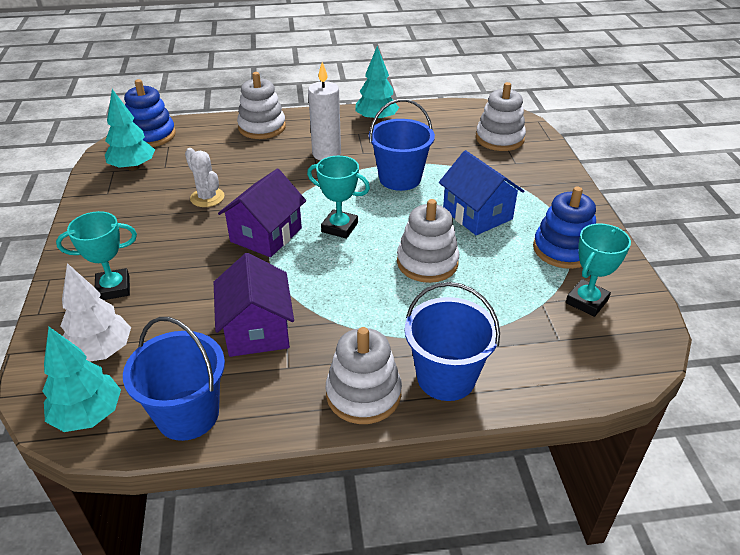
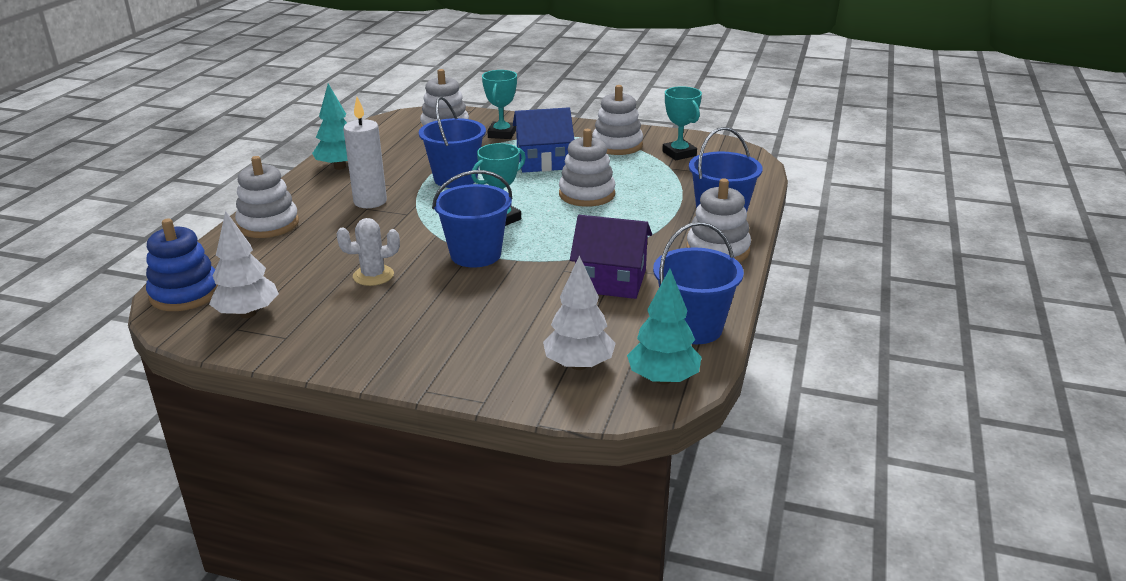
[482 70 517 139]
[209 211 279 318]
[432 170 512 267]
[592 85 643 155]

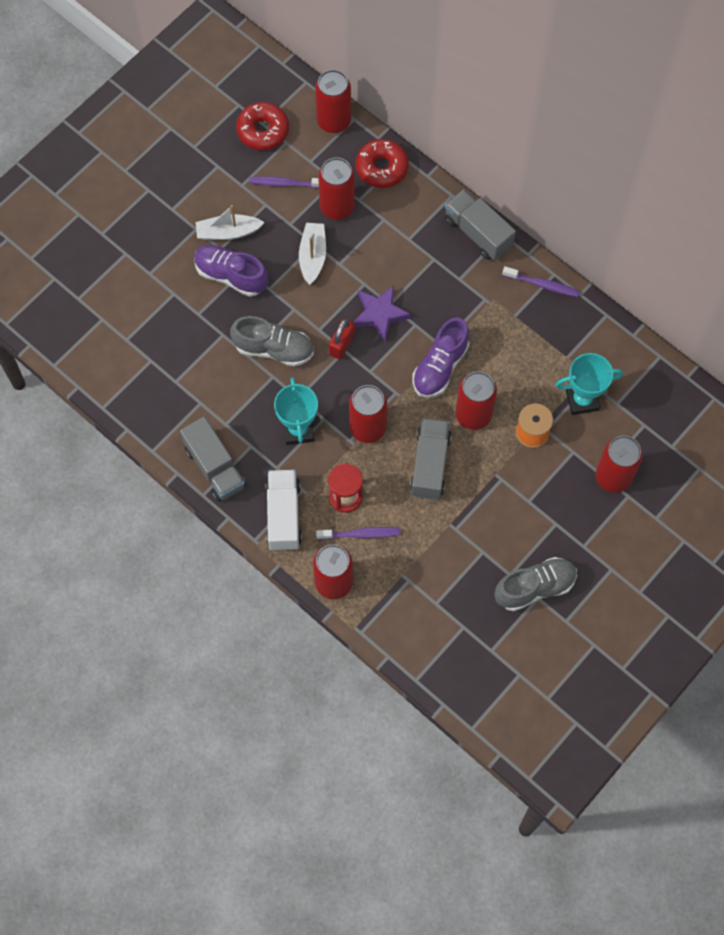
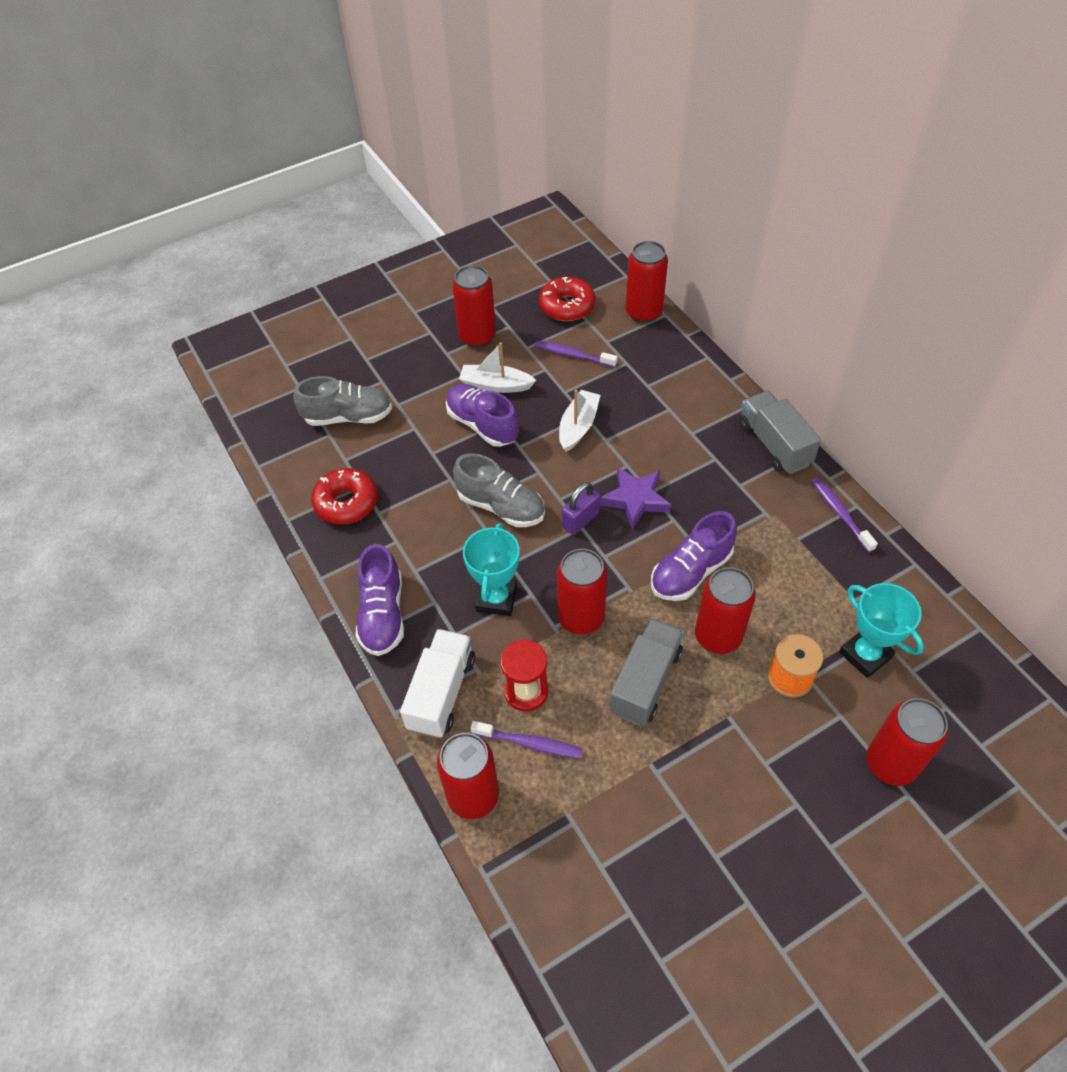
[355 544 404 656]
[452 265 496 347]
[562 482 600 535]
[311 468 378 525]
[293 376 392 426]
[812 477 878 553]
[839 583 924 678]

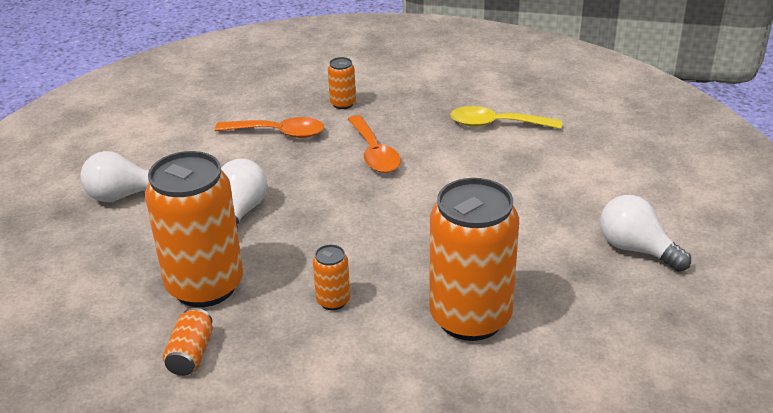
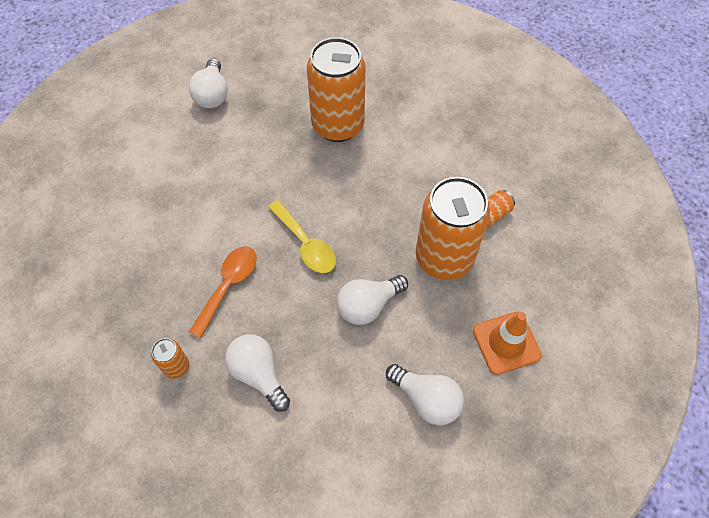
[225 334 290 412]
[313 244 350 310] (first image)
[268 200 336 273]
[473 312 542 375]

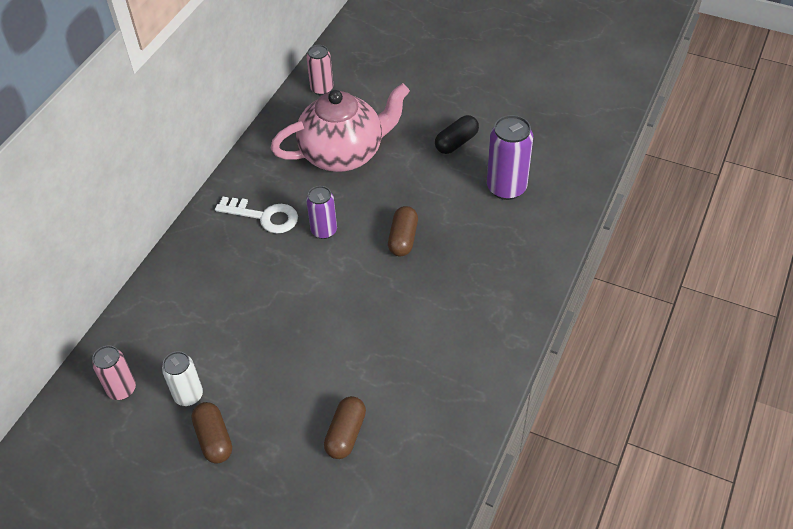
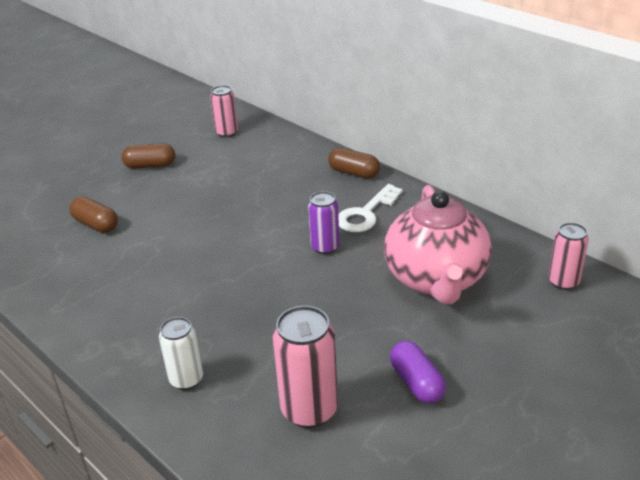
[159 317 203 390]
[328 148 380 179]
[390 341 446 403]
[273 306 338 428]

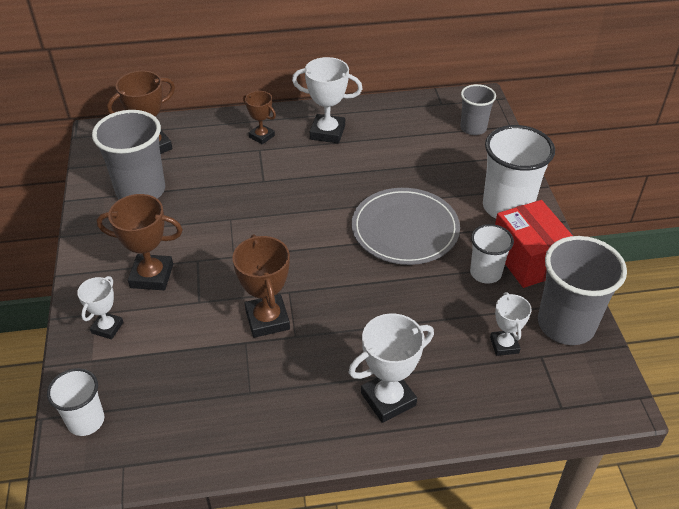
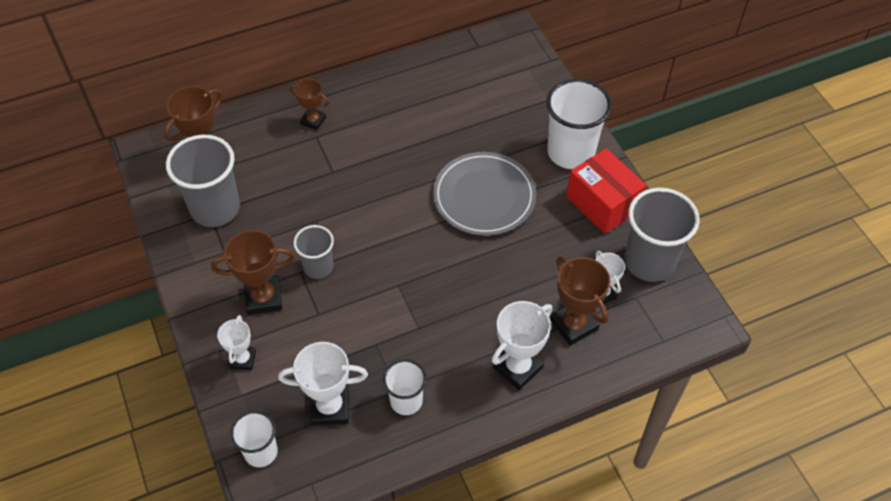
[550 256 611 346]
[278 342 368 425]
[293 225 334 279]
[383 359 427 415]

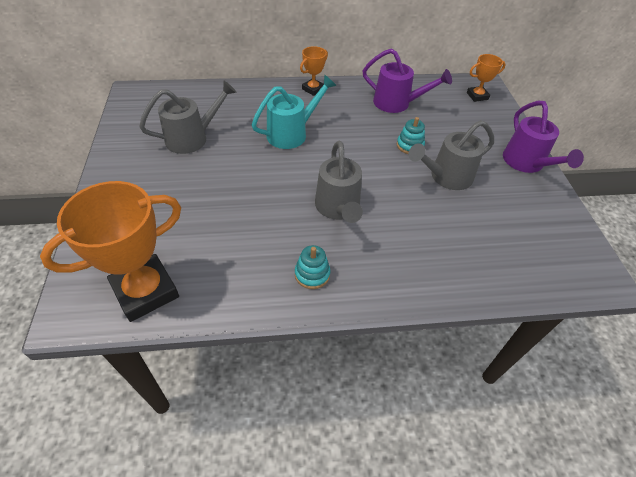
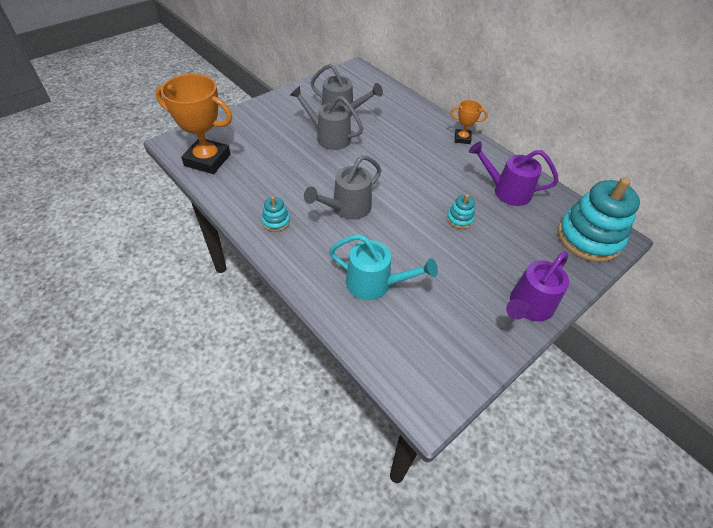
[329 234 438 300]
[469 141 559 206]
[290 86 363 150]
[558 177 640 262]

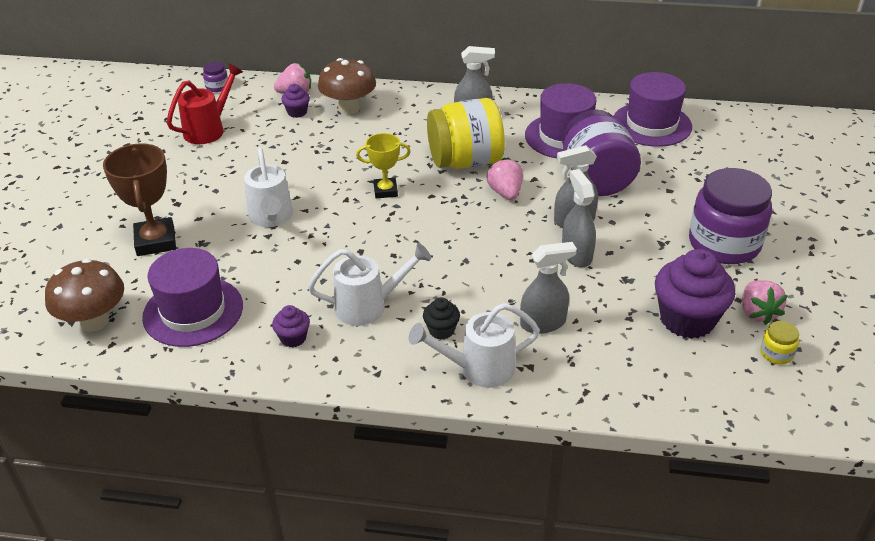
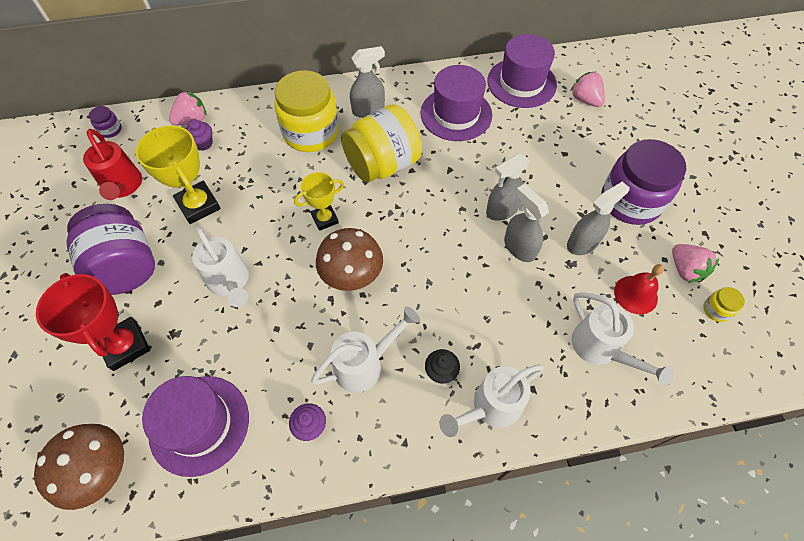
[36 273 150 371]
[83 129 142 200]
[316 228 383 291]
[571 72 605 107]
[567 181 630 255]
[67 204 155 295]
[614 264 664 314]
[136 126 221 224]
[275 70 339 152]
[572 292 675 386]

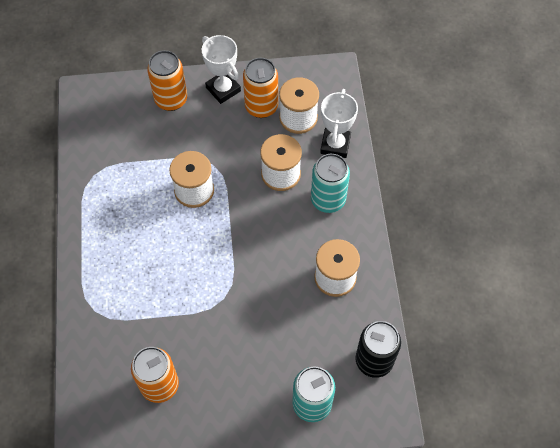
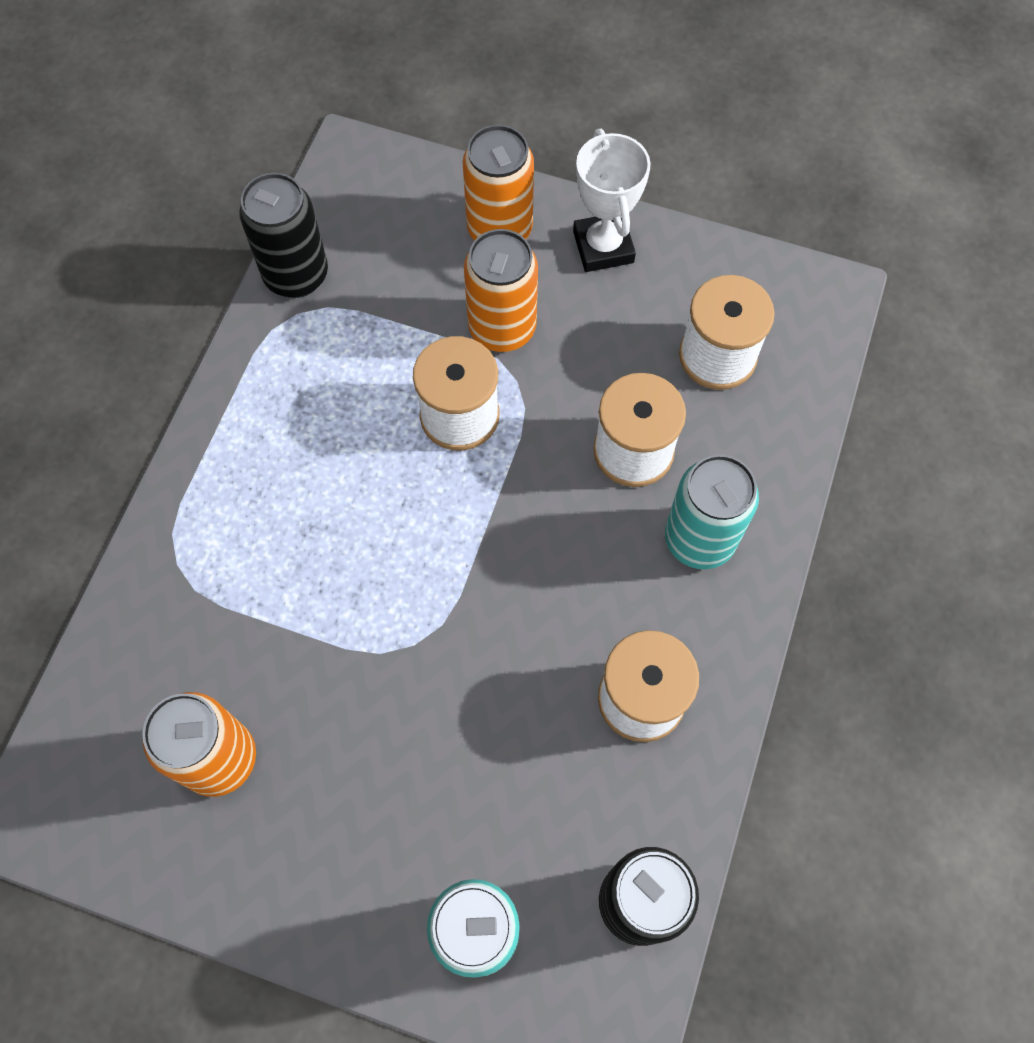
[464 229 538 352]
[320 89 358 158] (first image)
[239 173 328 298]

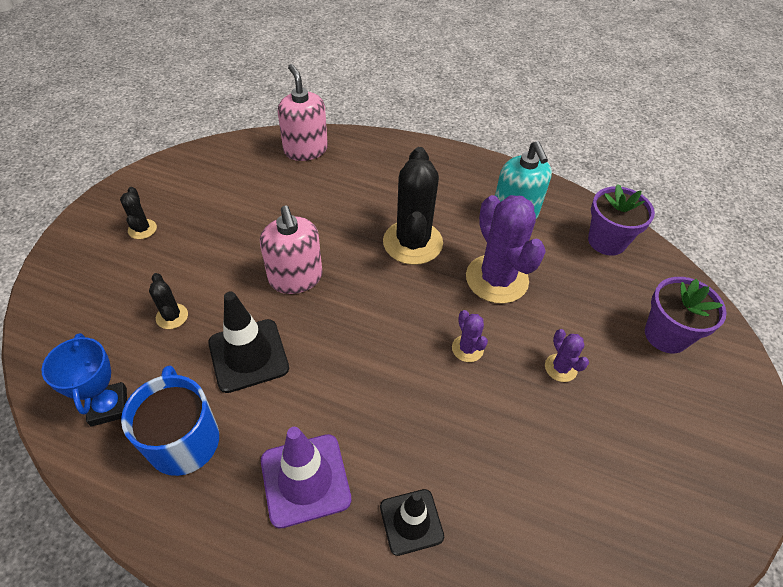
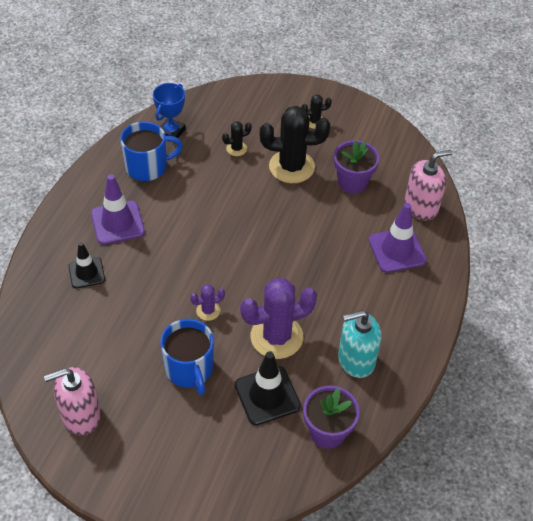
[153 83 186 138]
[235 351 301 425]
[44 367 101 436]
[260 106 330 183]
[160 319 214 395]
[334 140 380 194]
[369 203 427 273]

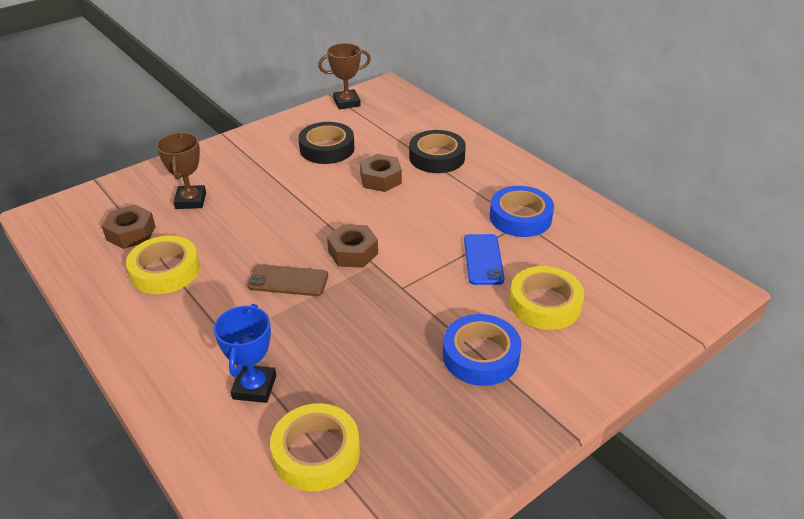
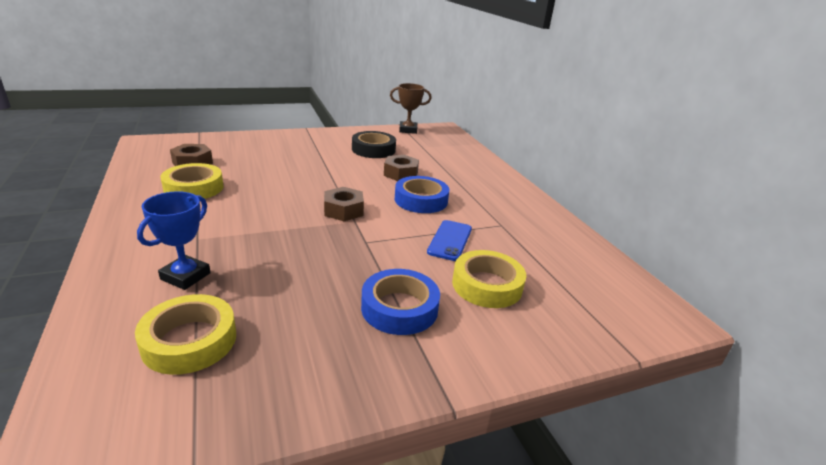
[156 133 206 209] (first image)
[247 264 328 296] (first image)
[409 130 466 173] (first image)
[395 176 449 213]

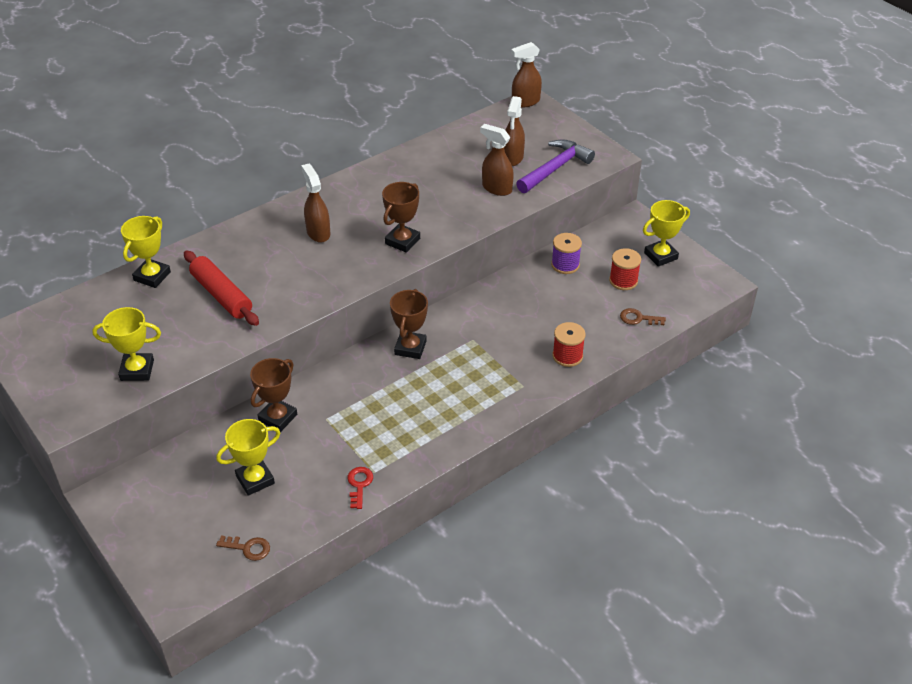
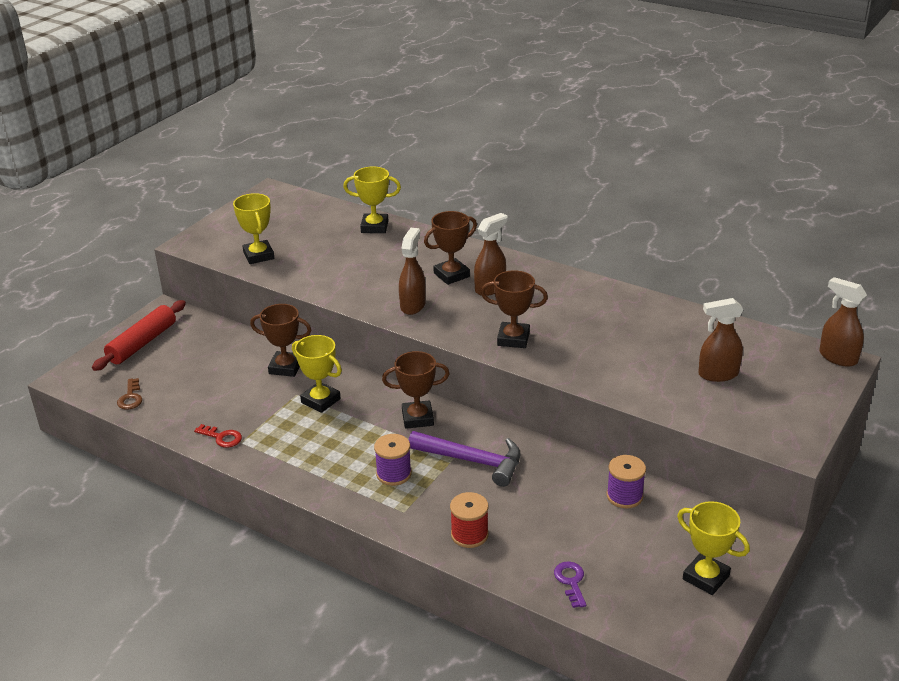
[92 300 186 371]
[292 335 342 413]
[194 424 242 448]
[399 228 426 315]
[408 431 521 487]
[609 248 641 290] (first image)
[554 561 586 608]
[374 434 412 486]
[424 211 477 285]

